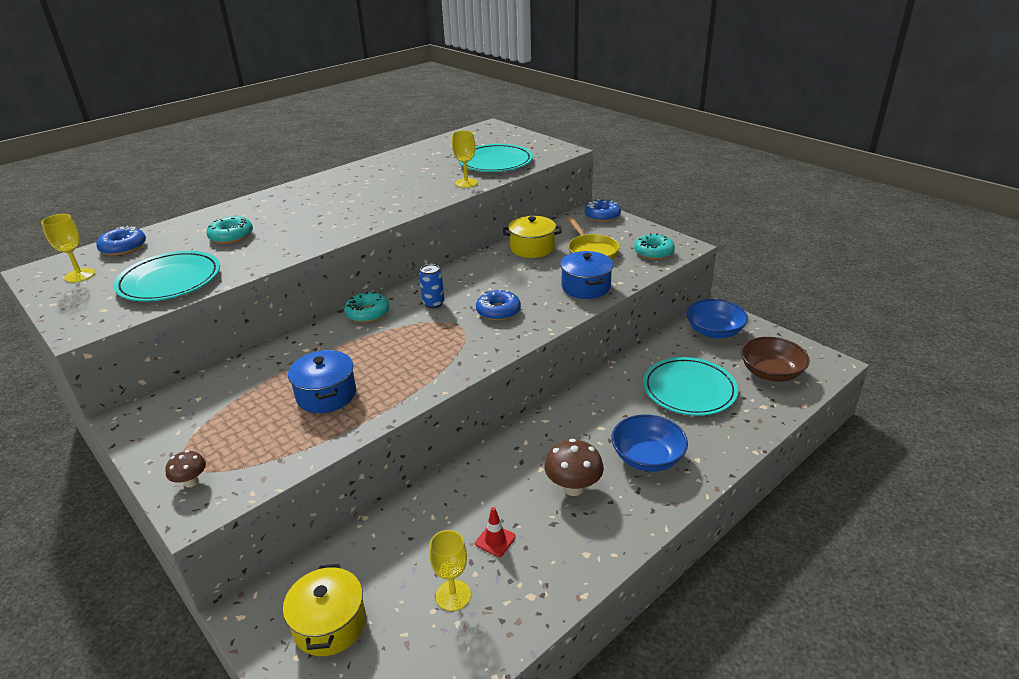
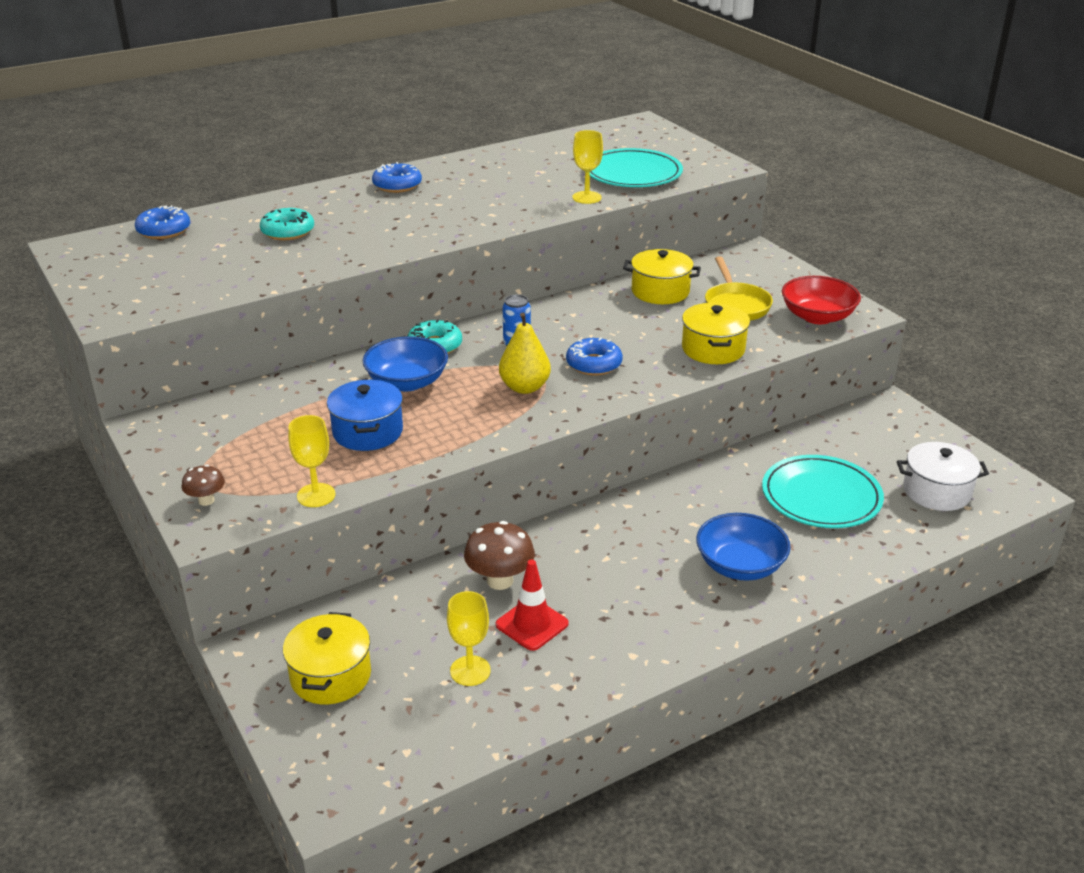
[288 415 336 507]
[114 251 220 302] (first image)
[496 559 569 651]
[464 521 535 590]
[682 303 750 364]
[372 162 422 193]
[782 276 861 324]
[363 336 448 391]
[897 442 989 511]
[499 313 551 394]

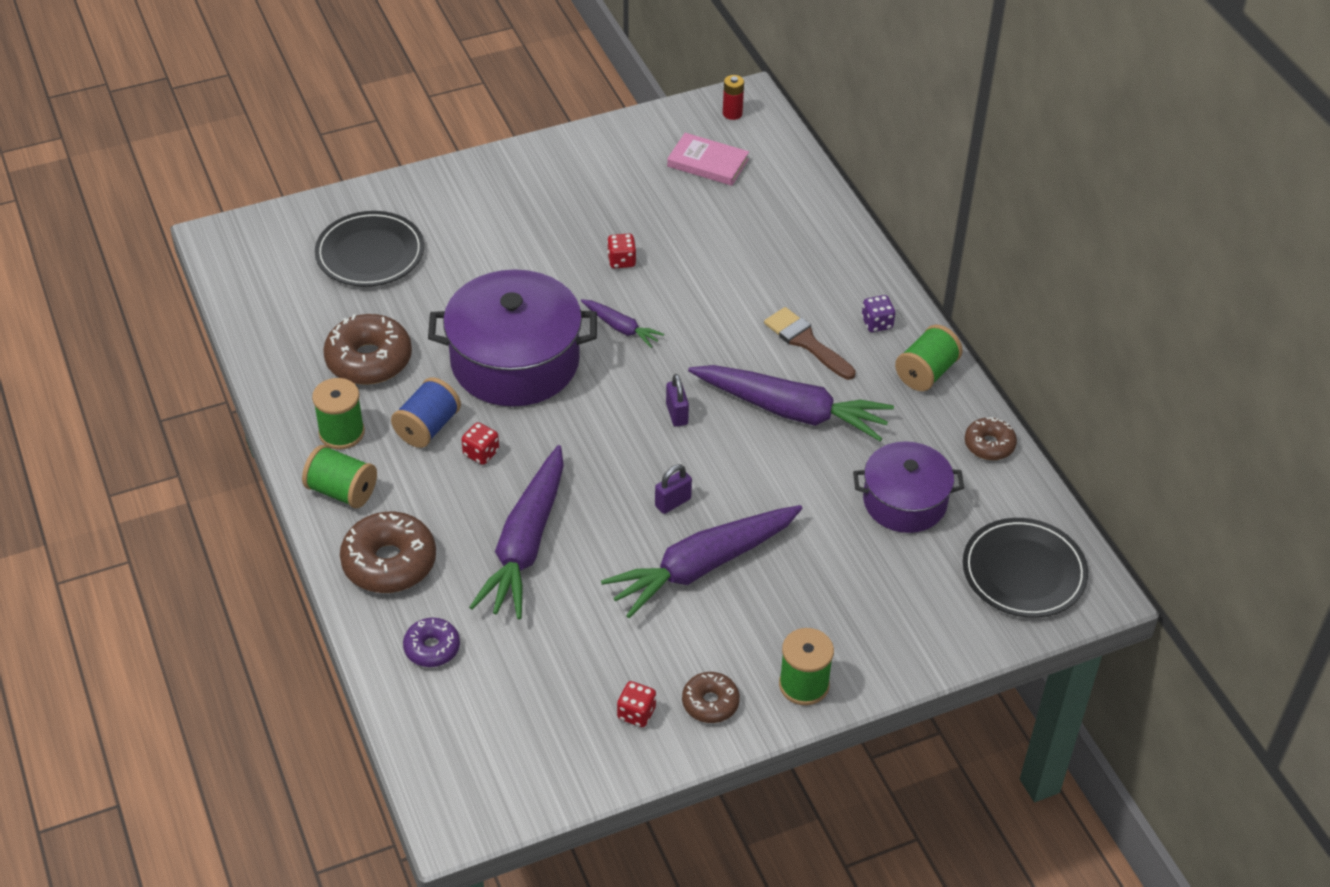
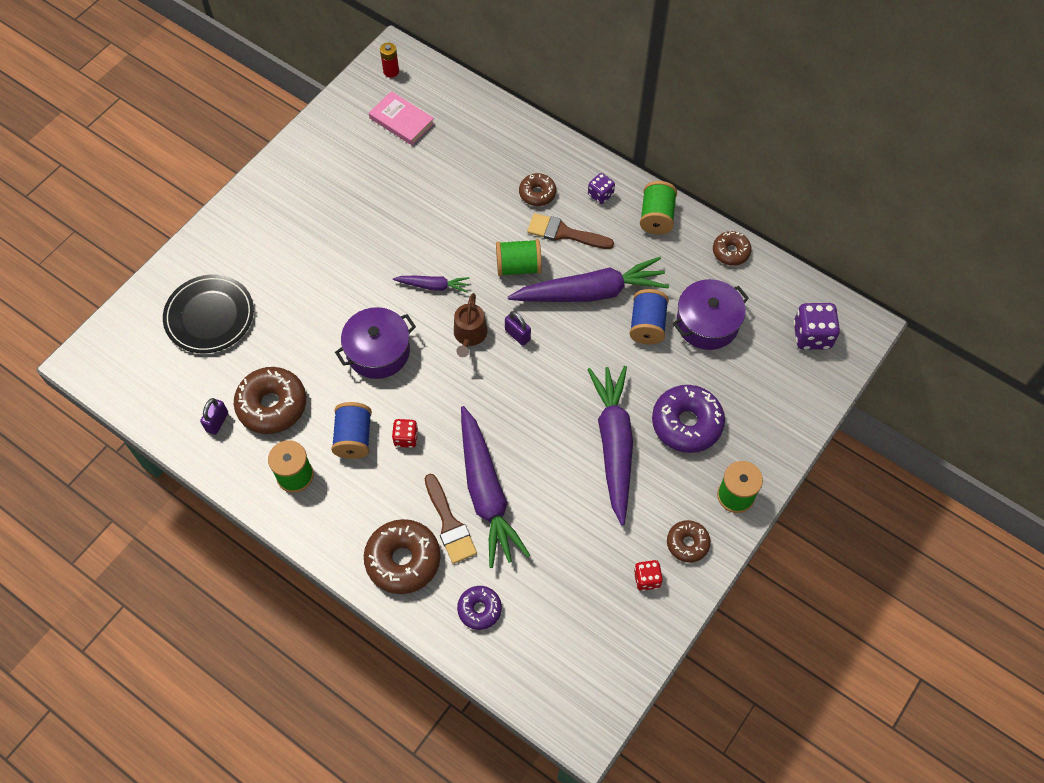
[496 239 542 276]
[335 307 416 379]
[587 366 633 525]
[607 234 636 269] (first image)
[200 398 228 435]
[369 91 434 145]
[793 303 840 350]
[425 474 477 564]
[454 293 488 357]
[519 173 556 206]
[629 289 669 344]
[652 385 725 453]

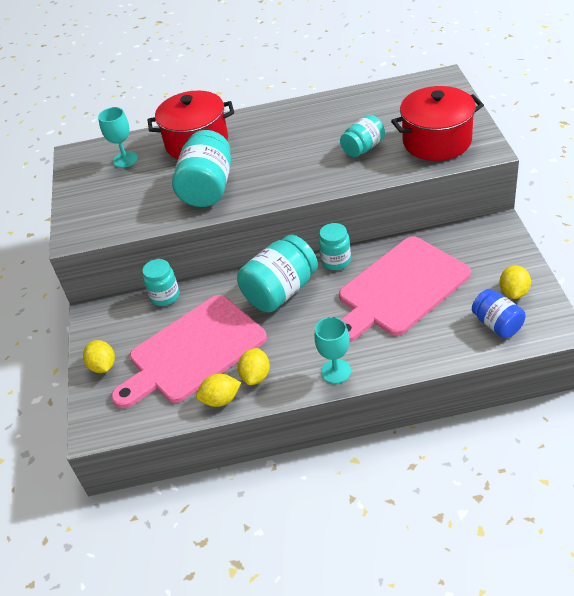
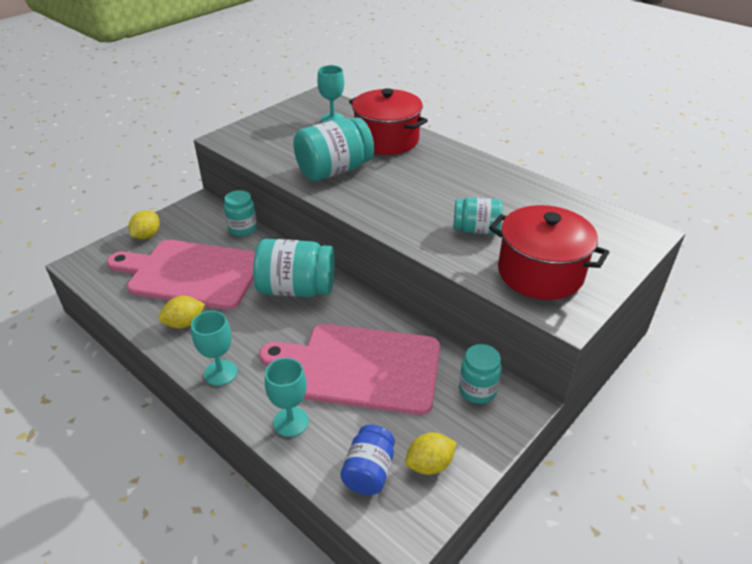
[196 374 241 407] (first image)
[459 344 502 404]
[265 358 309 437]

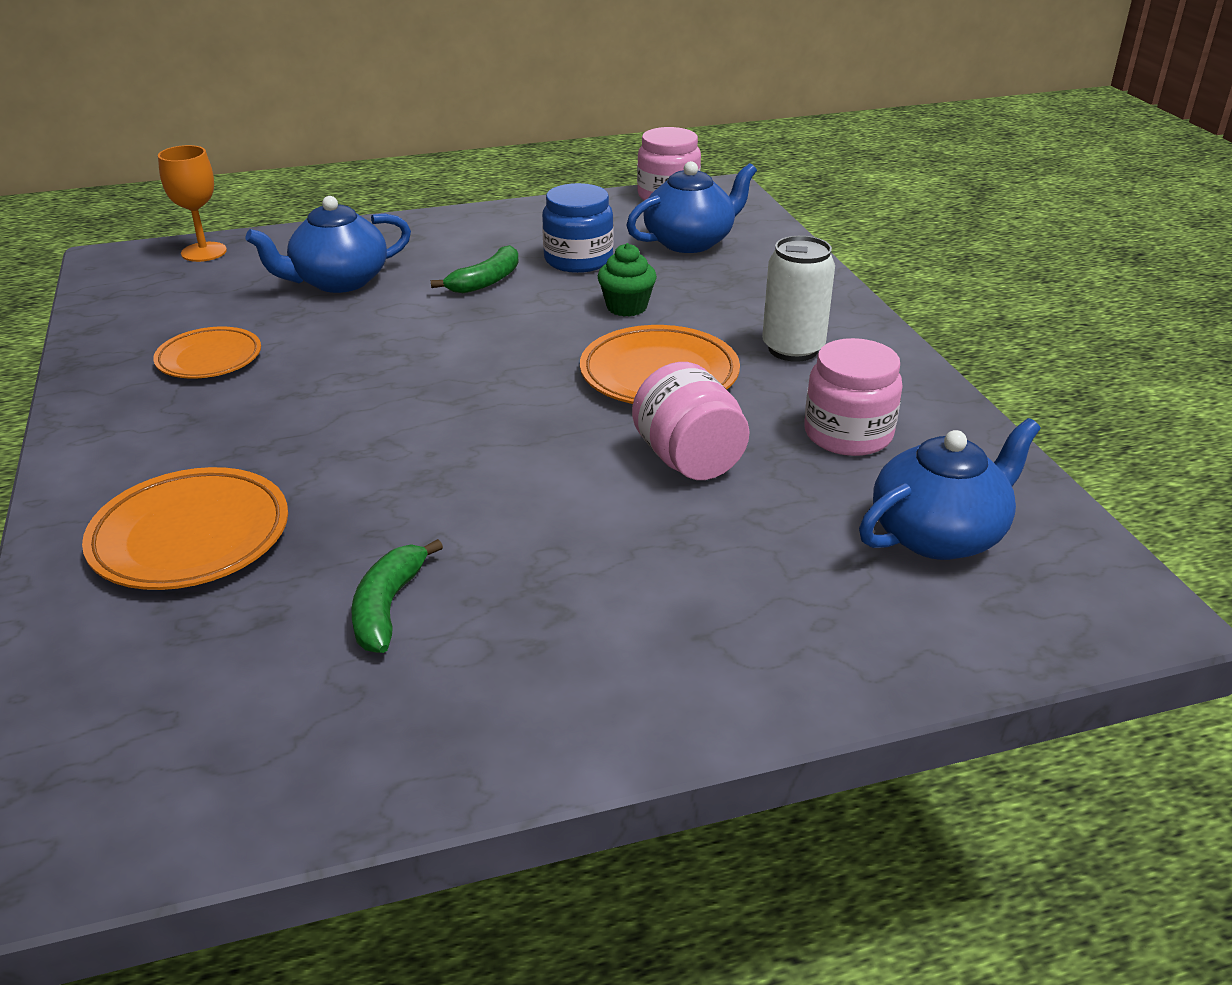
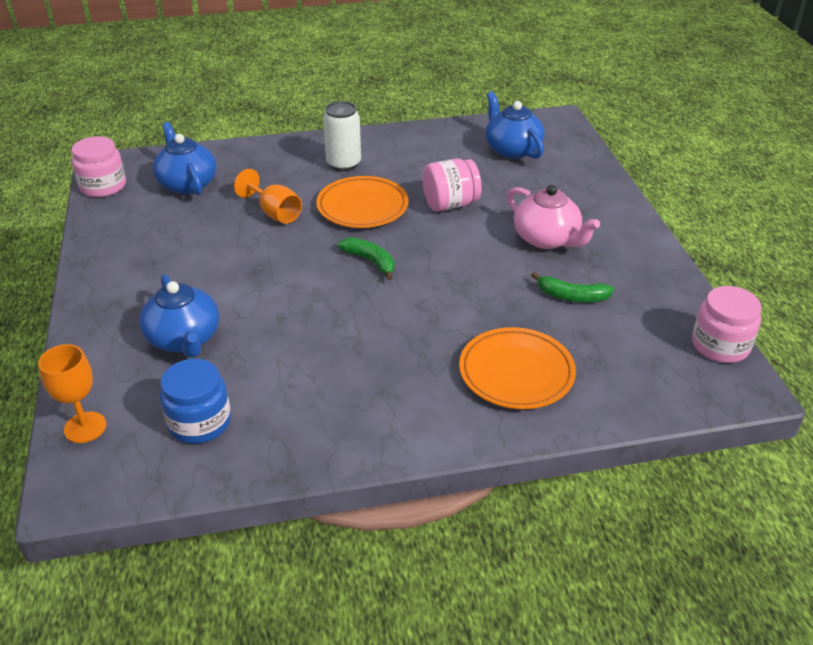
[153 327 261 379] (first image)
[338 237 394 280]
[160 359 231 444]
[234 169 302 224]
[692 286 761 363]
[507 185 600 249]

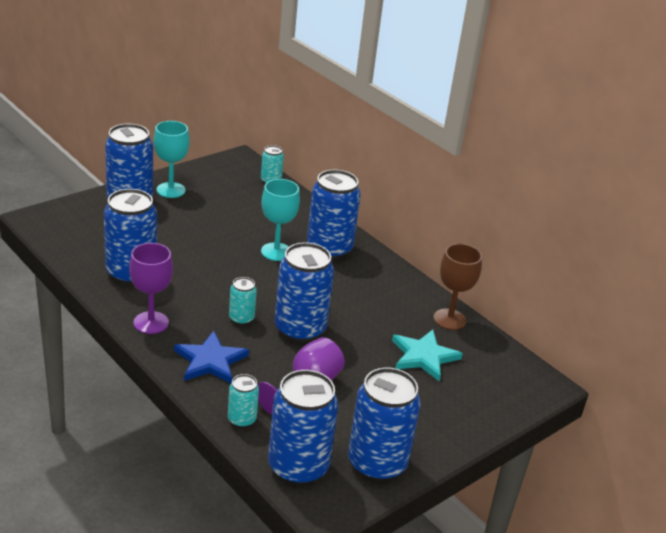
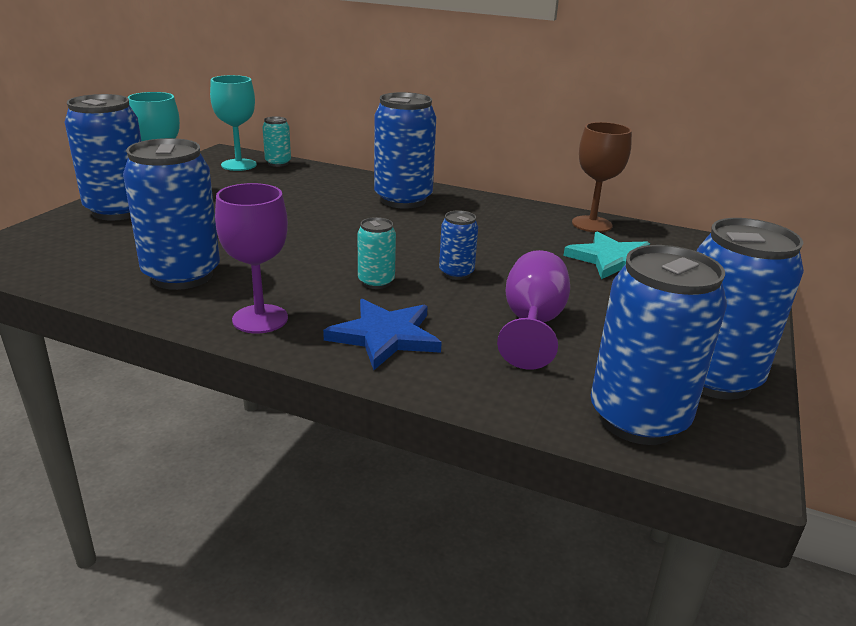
[228 374 259 428] (first image)
[210 75 257 171]
[439 210 478 280]

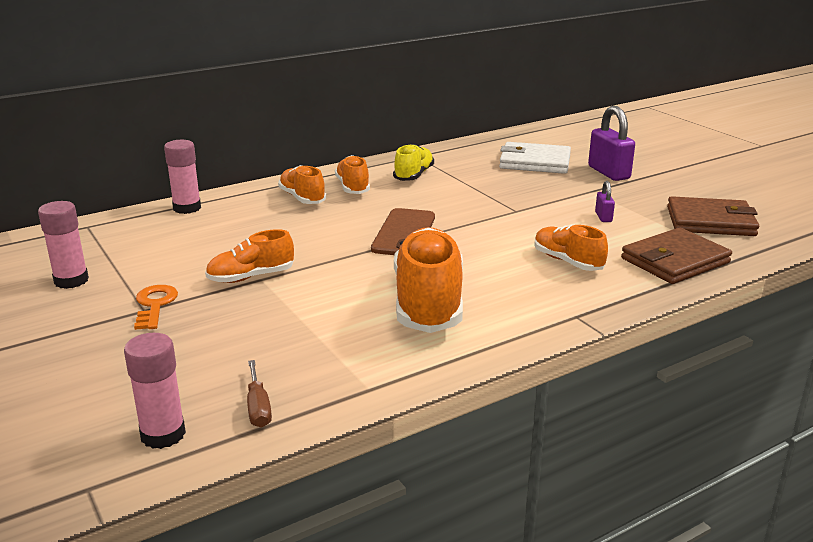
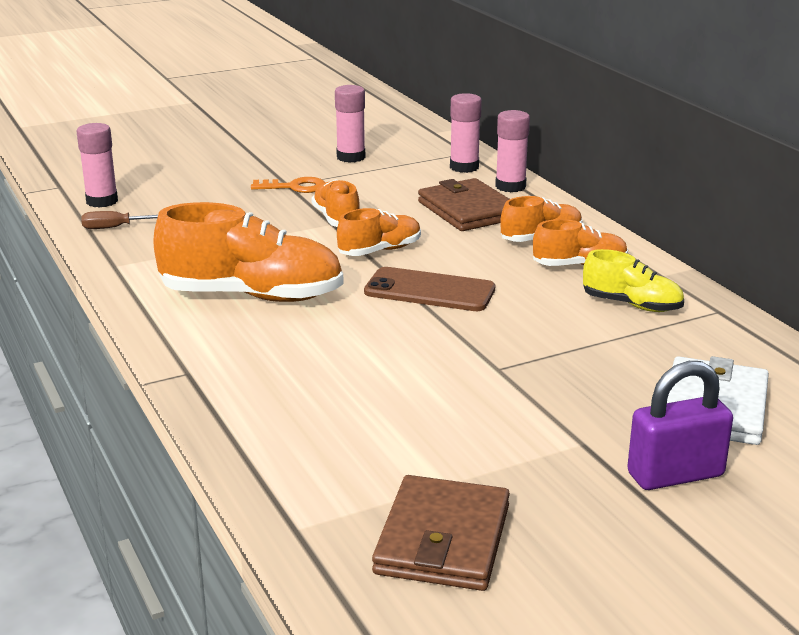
[337 208 421 256]
[595 181 615 222] (first image)
[418 178 510 231]
[450 93 482 173]

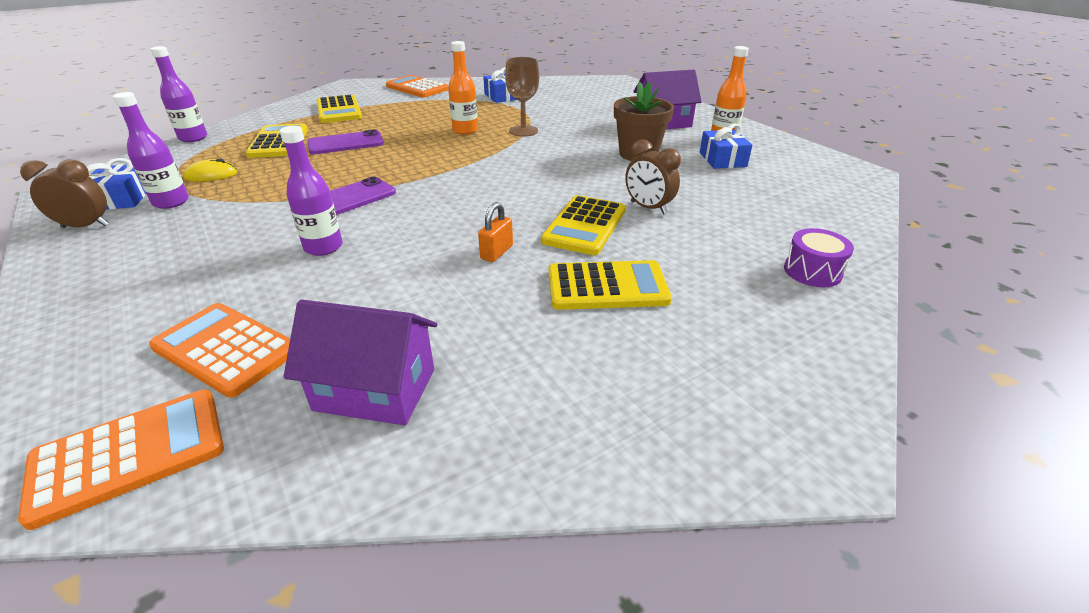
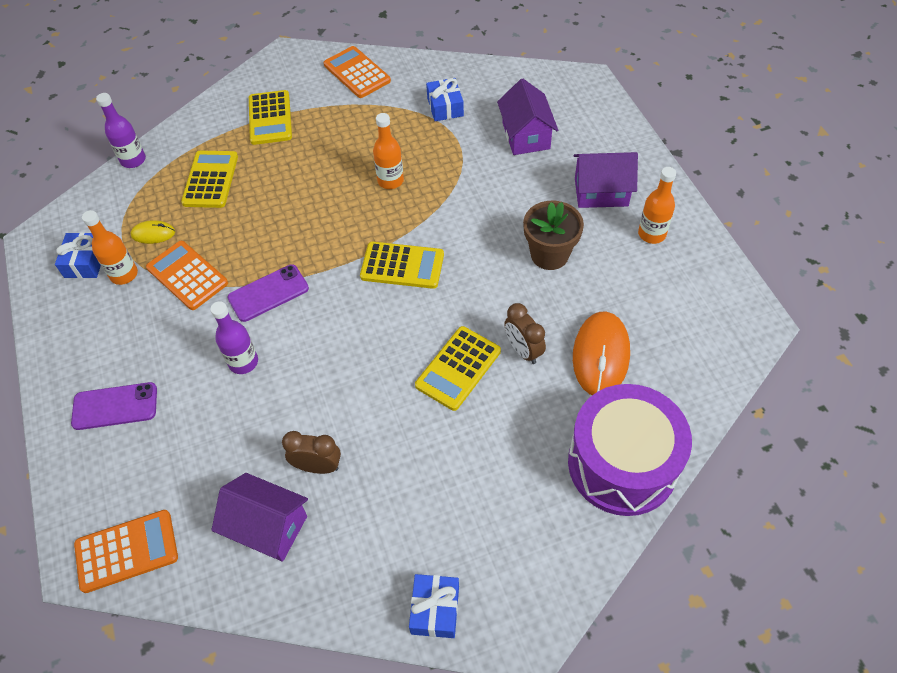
[282 431 341 474]
[82 210 138 285]
[146 241 228 310]
[71 382 157 430]
[478 202 513 262] (first image)
[505 57 539 137] (first image)
[360 242 444 289]
[409 574 459 638]
[568 384 692 516]
[497 79 558 155]
[573 312 630 395]

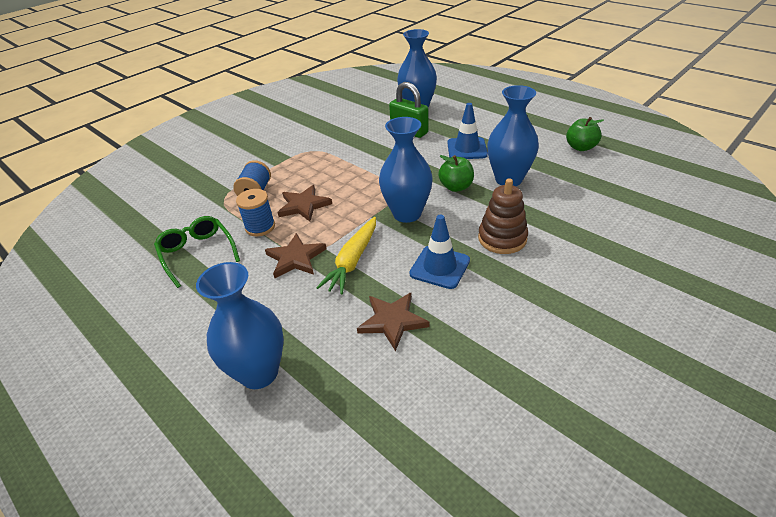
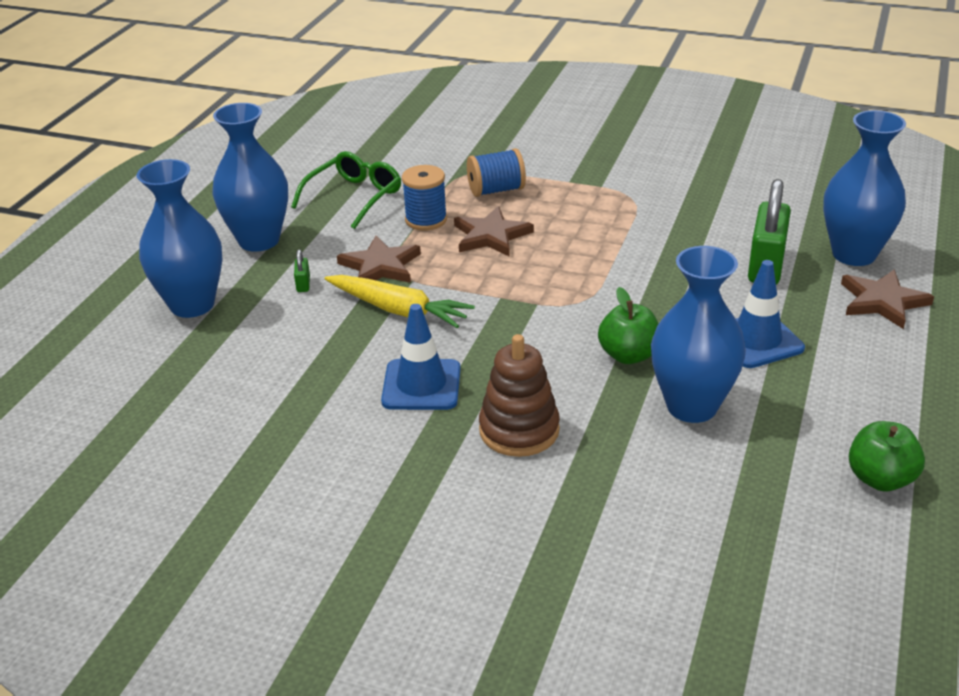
[325 275 475 328]
[841 270 934 329]
[212 103 288 252]
[294 249 310 292]

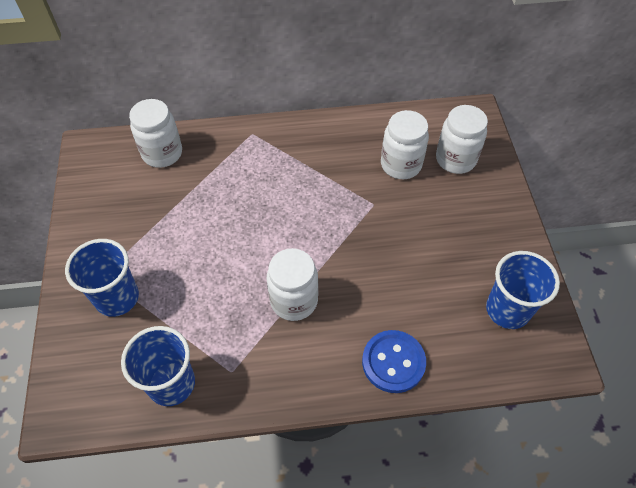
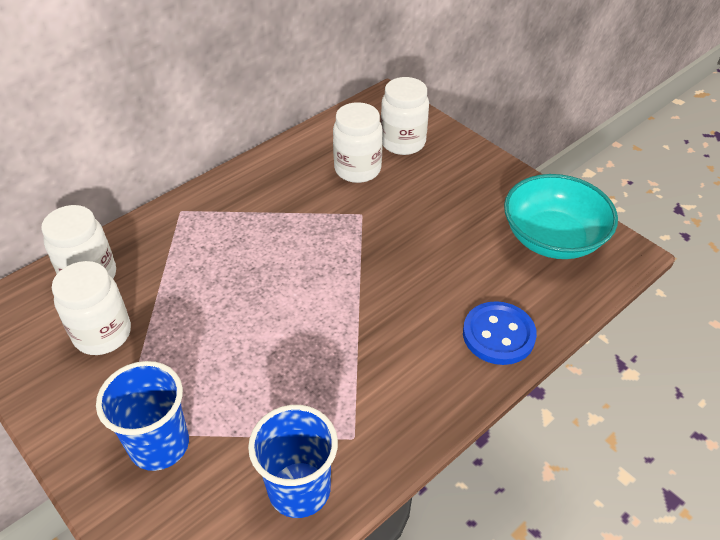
[52 261 131 355]
[504 174 618 259]

